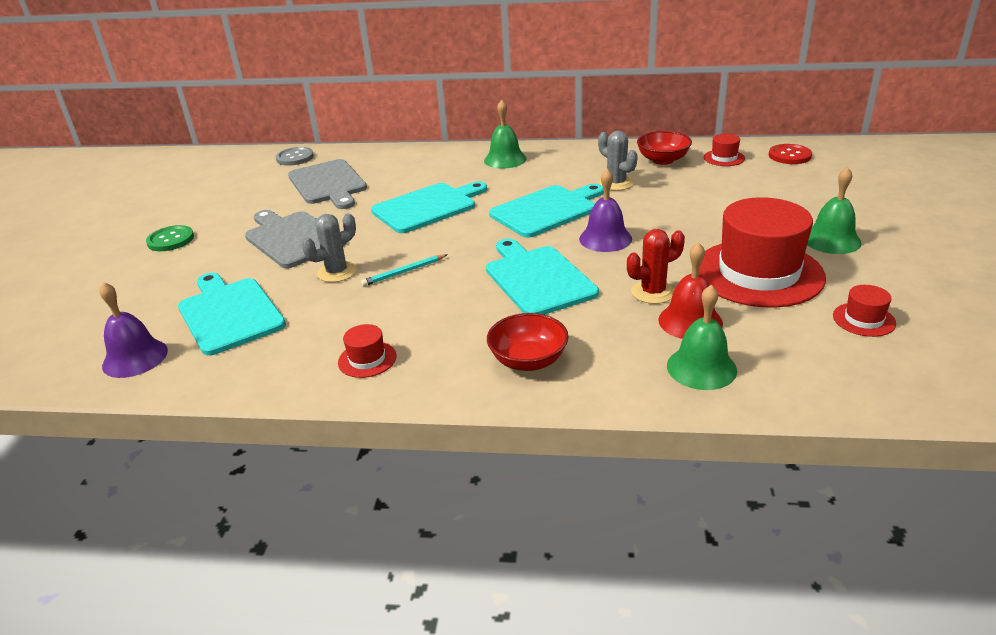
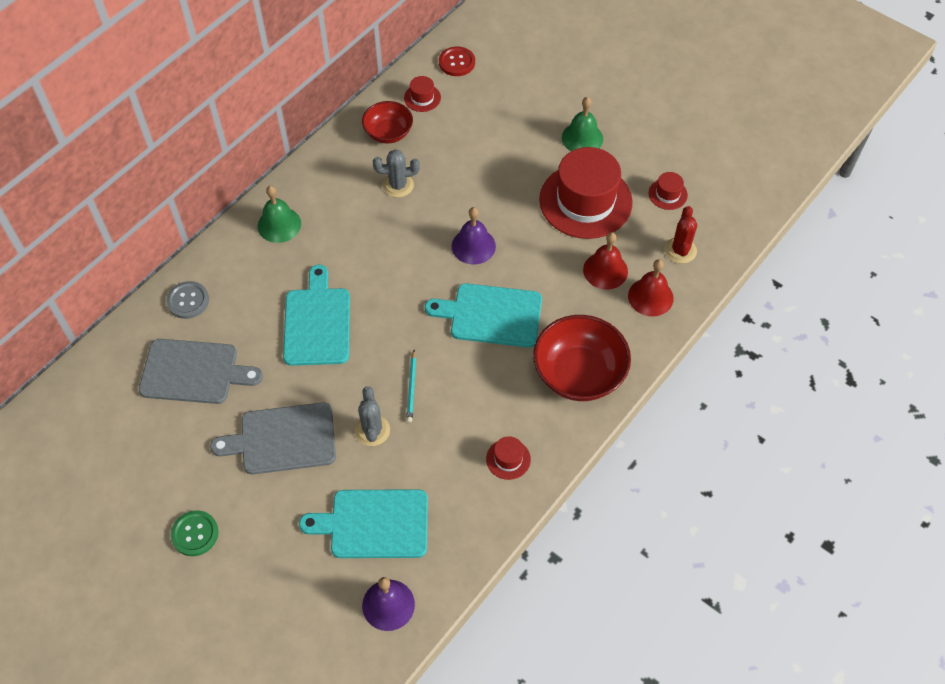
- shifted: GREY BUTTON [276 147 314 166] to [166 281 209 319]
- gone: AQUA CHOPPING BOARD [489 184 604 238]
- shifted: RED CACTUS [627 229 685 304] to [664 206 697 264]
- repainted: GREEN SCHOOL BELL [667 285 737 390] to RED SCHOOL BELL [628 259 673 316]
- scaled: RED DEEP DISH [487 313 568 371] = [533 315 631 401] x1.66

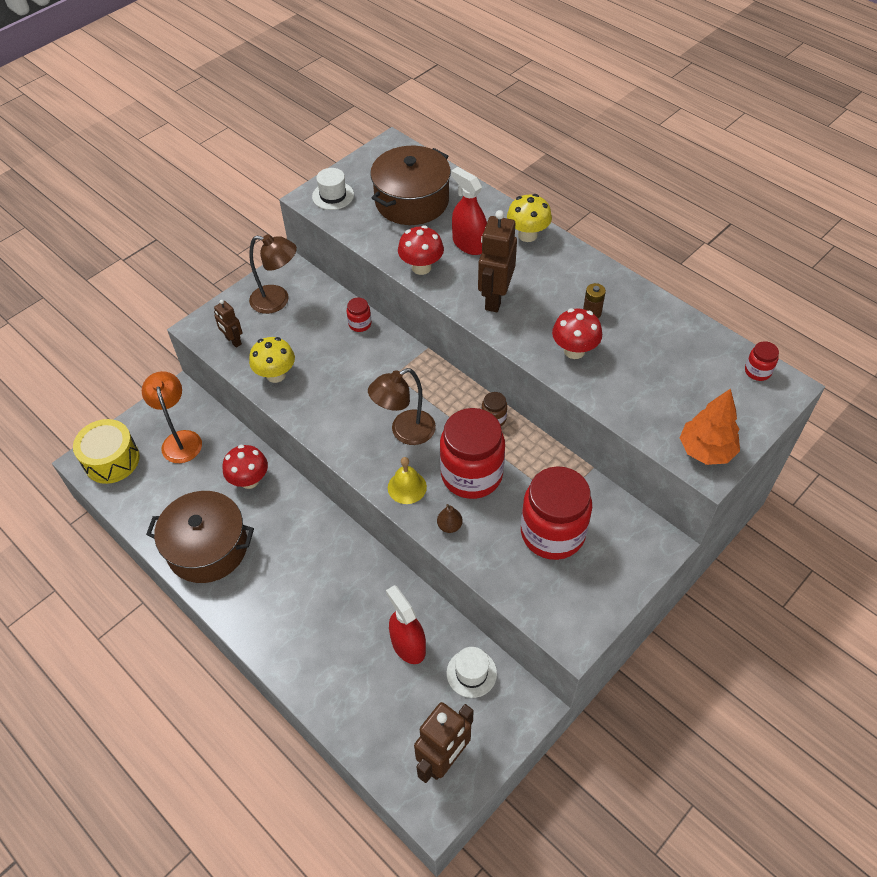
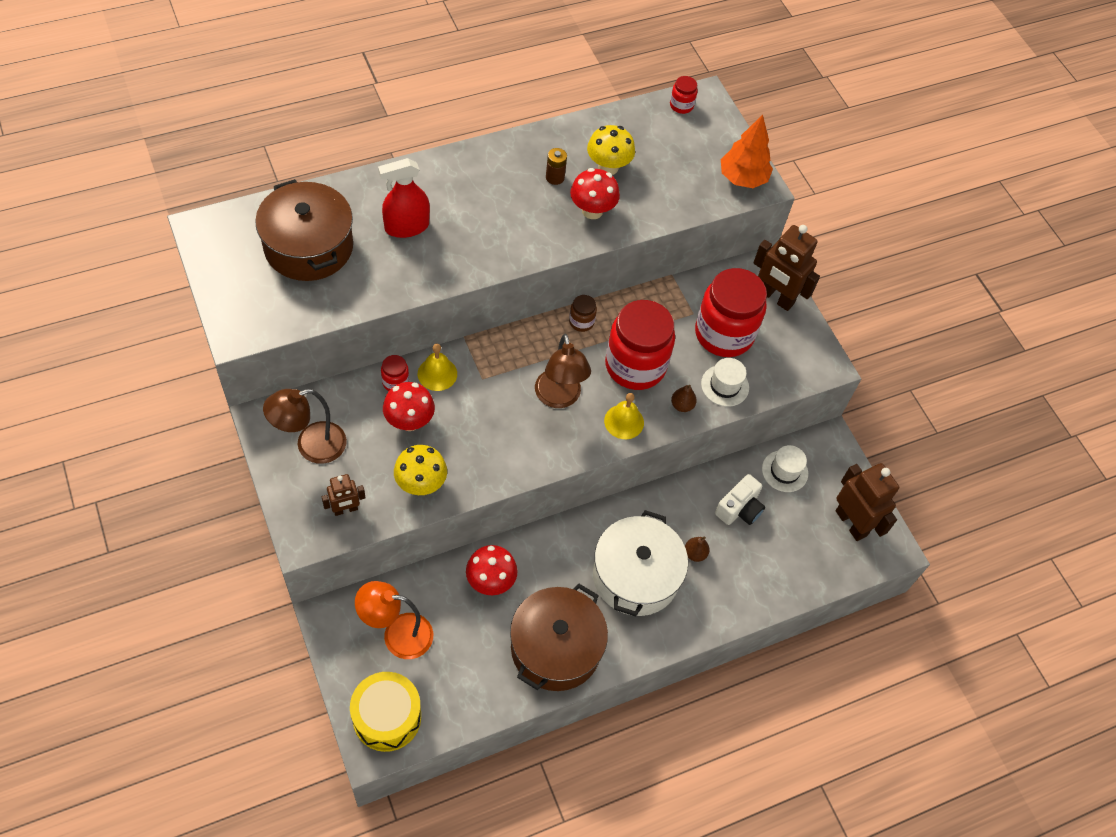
- shifted: PURE WHITE TOP HAT [312 168 354 210] to [701 358 749 407]
- shifted: GOLDEN MUSHROOM [507 194 552 242] to [587 125 635 175]
- shifted: DARK BROWN ROBOT FIGURE [478 210 517 312] to [753 225 820 311]
- shifted: RED MUSHROOM [398 225 444 275] to [383 382 435 431]
- rotated: DARK BROWN DESK LAMP [249 234 297 314] = [263 389 347 464] 150 degrees counterclockwise
- swapped: RED SPRAYER [386 585 426 664] to PURE WHITE COMPACT CAMERA [715 474 765 525]
- new: GOLDEN SCHOOL BELL [418 344 457 391]
- new: PURE WHITE COOKING POT [593 510 688 617]
- new: DARK BROWN PEAR [685 536 710 562]

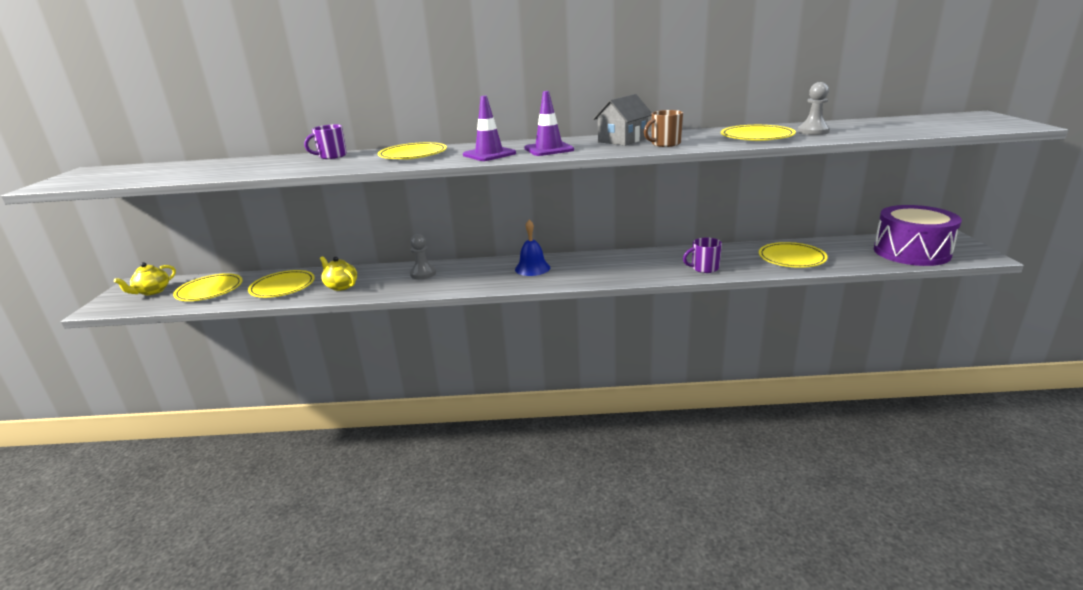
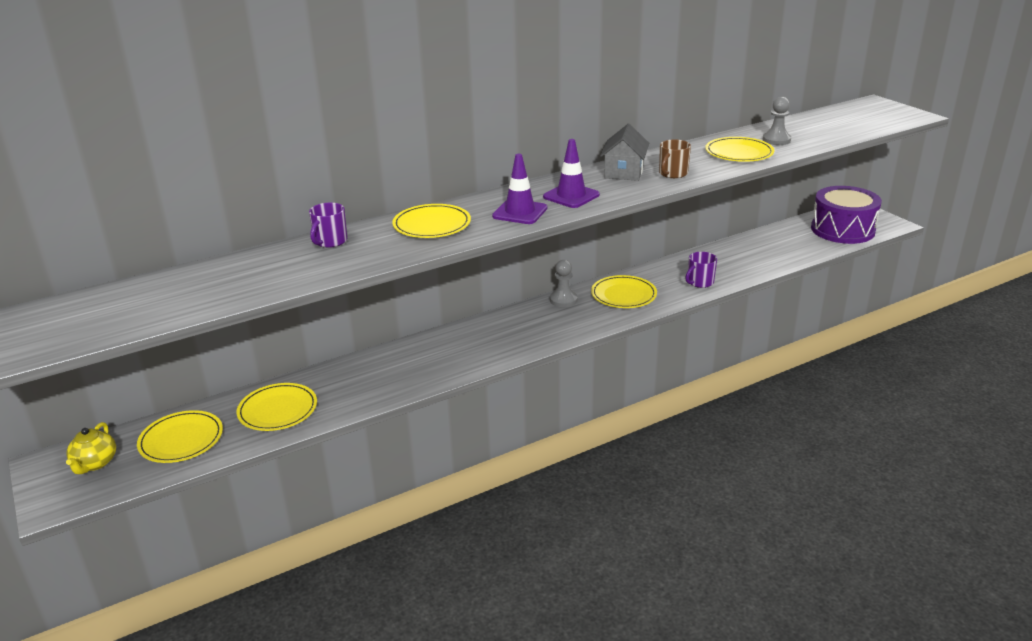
- gone: ROYAL BLUE SCHOOL BELL [515 220 550 276]
- shifted: GREY PAWN [410 234 436 279] to [550 260 577 307]
- shifted: GOLDEN DINNER PLATE [759 242 828 268] to [591 275 657 308]
- gone: GOLDEN CHINA TEAPOT [320 256 357 291]

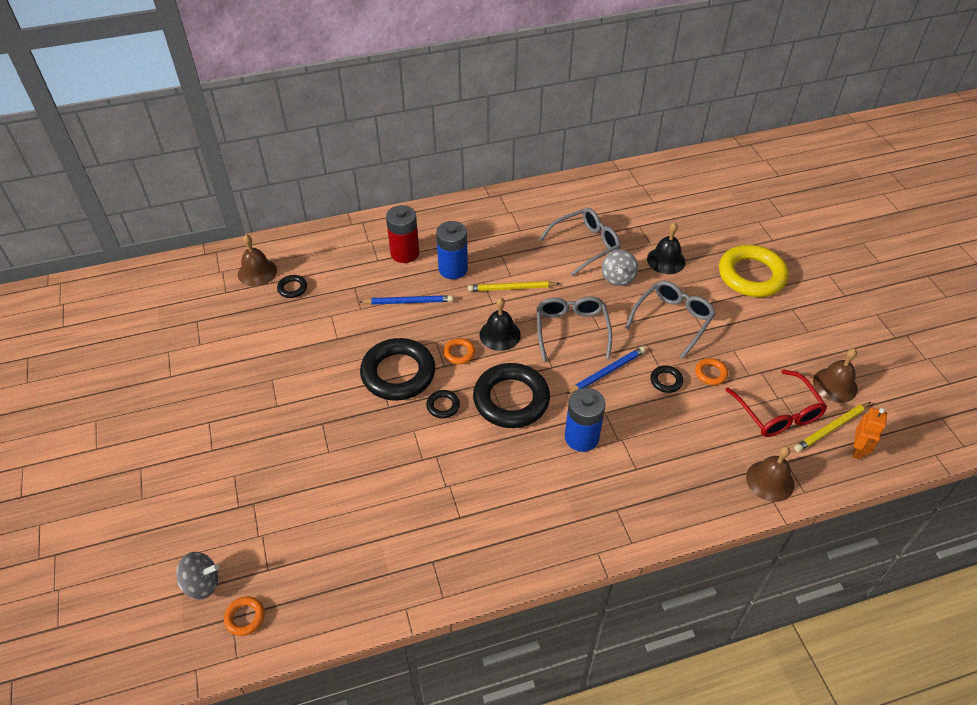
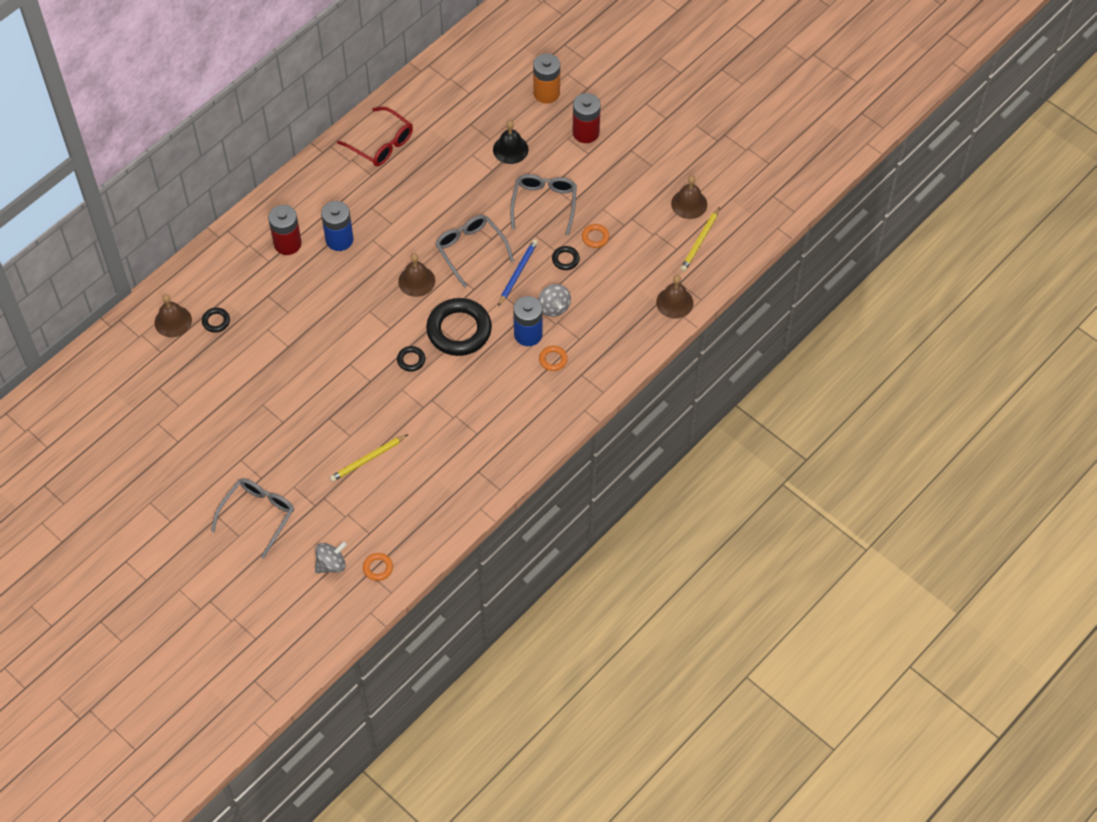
- shifted: GREY GLASSES [539 208 620 275] to [211 478 294 559]
- swapped: GOLDEN RING [719 245 788 297] to RED POWER CELL [573 93 601 143]
- shifted: GREY TOY TOP [602 250 638 286] to [538 284 571 317]
- shifted: GOLDEN PENCIL [468 281 561 291] to [330 434 408 482]
- gone: ROYAL BLUE PENCIL [359 295 453 305]
- repainted: EBONY SCHOOL BELL [479 297 521 351] to DARK BROWN SCHOOL BELL [398 253 435 297]
- gone: EBONY RING [360 338 435 401]
- shifted: ORANGE-COLOURED RING [443 338 475 364] to [539 346 568 371]
- shifted: RED GLASSES [726 369 827 437] to [337 107 413 166]
- gone: ORANGE-COLOURED ROBOT FIGURE [853 408 887 460]
- new: ORANGE-COLOURED POWER CELL [533 53 560 104]

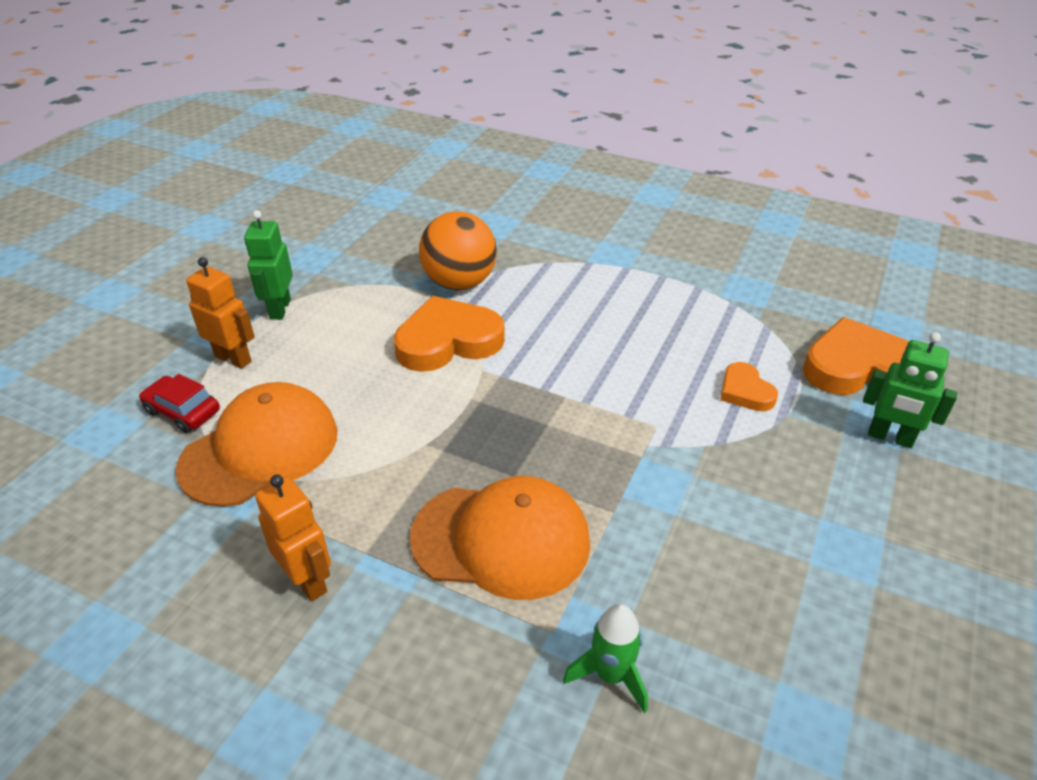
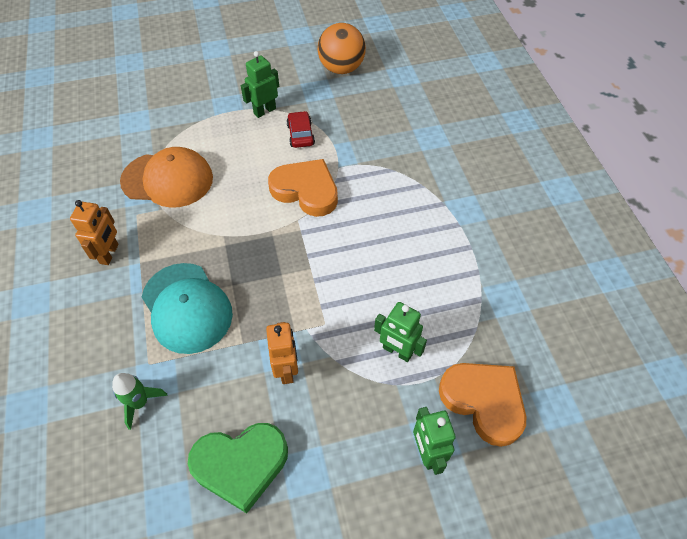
- shifted: ORANGE-COLOURED SPHERE [419 211 497 290] to [318 23 366 74]
- shifted: ORANGE-COLOURED ROBOT FIGURE [186 257 255 369] to [266 322 298 384]
- swapped: ORANGE-COLOURED HEART [720 362 778 411] to GREEN ROBOT FIGURE [374 302 427 362]
- shifted: RED CAR [139 374 220 433] to [286 111 315 148]
- repainted: ORANGE-COLOURED PEAKED CAP [410 476 590 600] to AQUA PEAKED CAP [142 263 233 354]
- new: GREEN HEART [188 423 288 513]

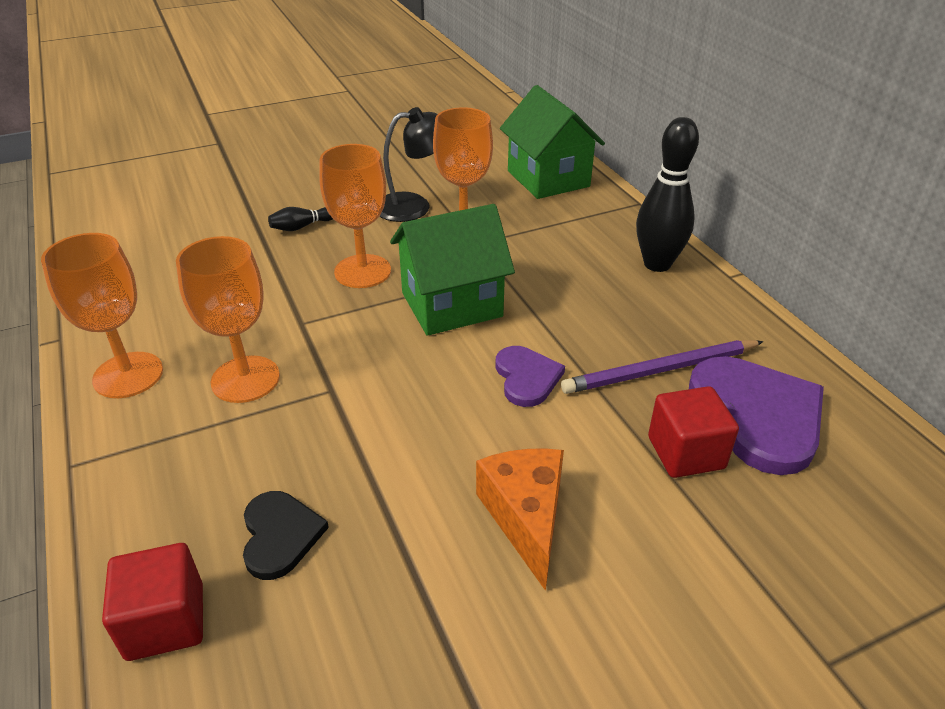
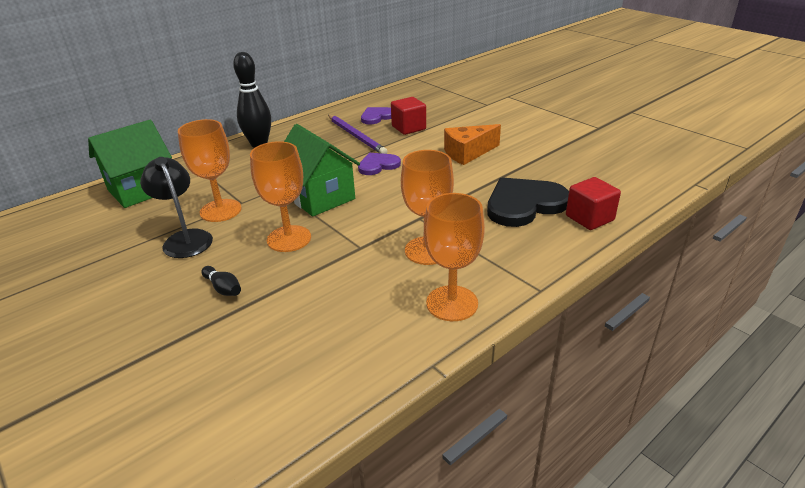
- scaled: VIOLET HEART [689 356 824 475] = [361 107 391 124] x0.57
- scaled: EBONY HEART [243 491 329 580] = [487 177 569 227] x1.77

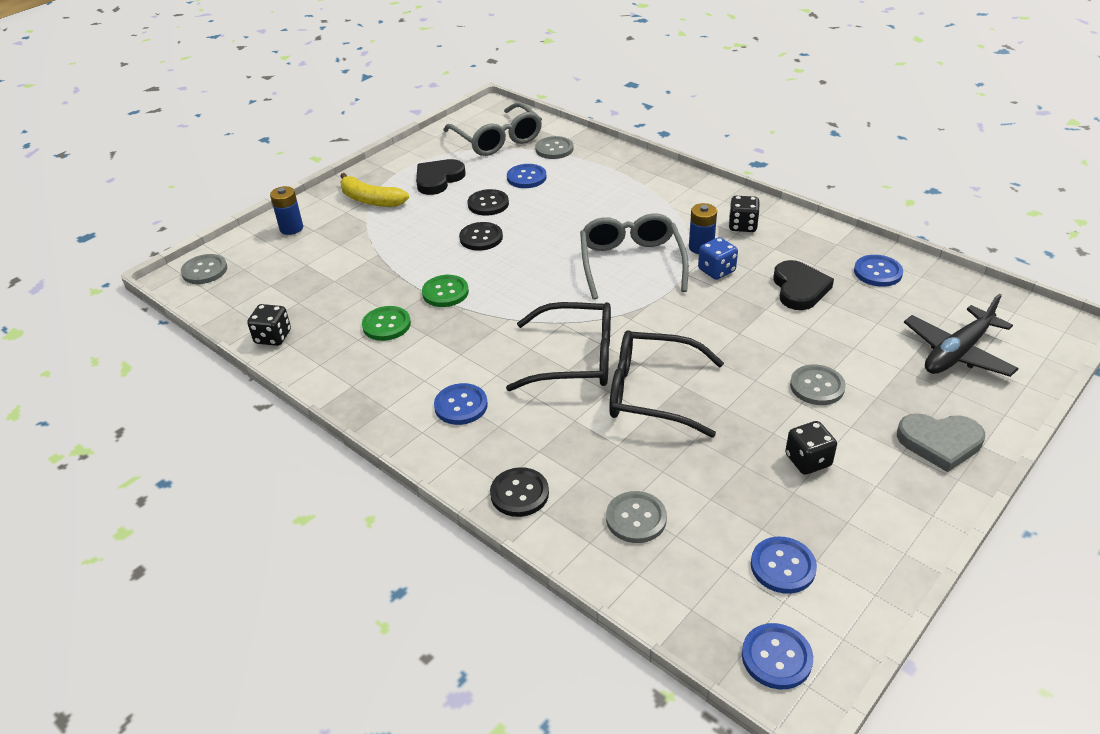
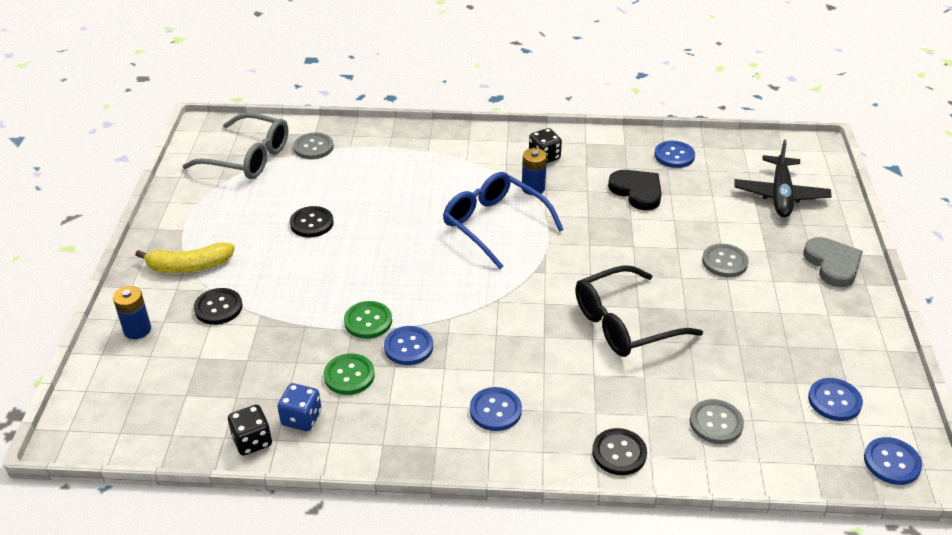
- gone: EBONY HEART [416 159 466 195]
- shifted: ROYAL BLUE BUTTON [507 164 546 188] to [384 326 433 365]
- repainted: GREY GLASSES [580 213 689 300] to ROYAL BLUE GLASSES [443 172 564 269]
- shifted: EBONY BUTTON [459 222 503 251] to [194 288 242 325]
- shifted: ROYAL BLUE DICE [698 237 738 280] to [277 383 322 431]
- gone: GREY BUTTON [181 254 227 284]
- gone: EBONY GLASSES [506 302 611 391]
- rotated: GREY HEART [897 413 985 472] = [803 237 863 287] 75 degrees counterclockwise
- gone: EBONY DICE [785 421 837 475]

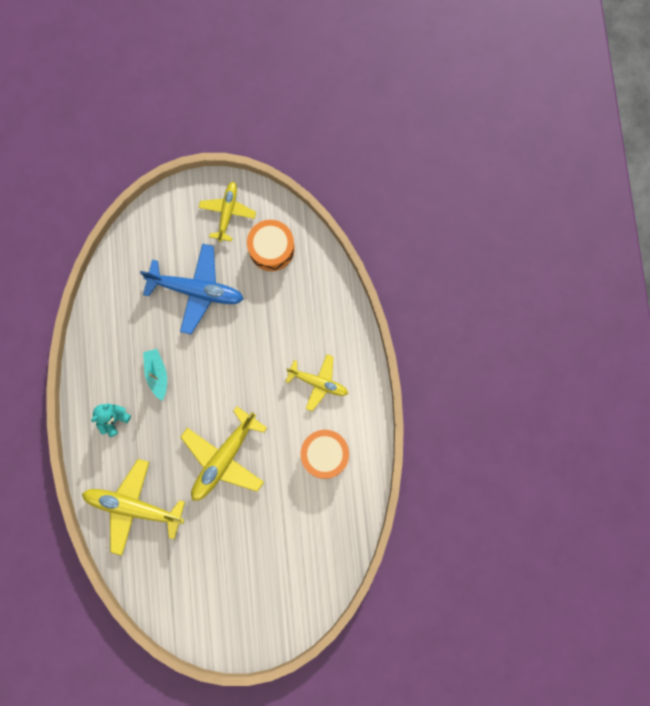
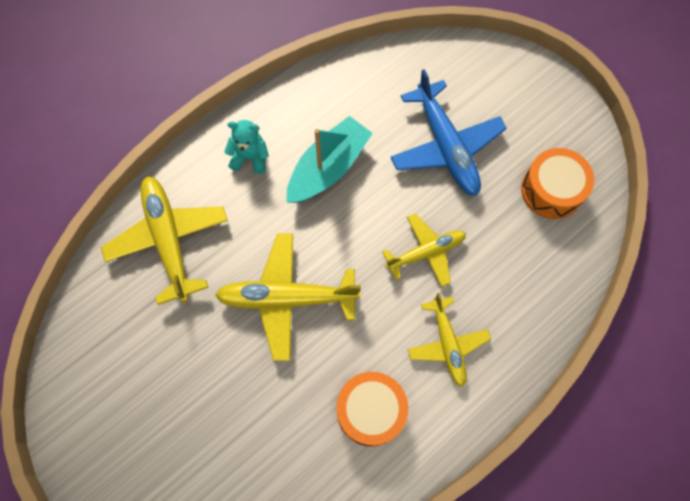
- shifted: GOLDEN TOY PLANE [198 181 256 242] to [382 214 466 287]
- scaled: AQUA SAILBOAT [143 349 167 401] = [287 116 373 203] x1.63

